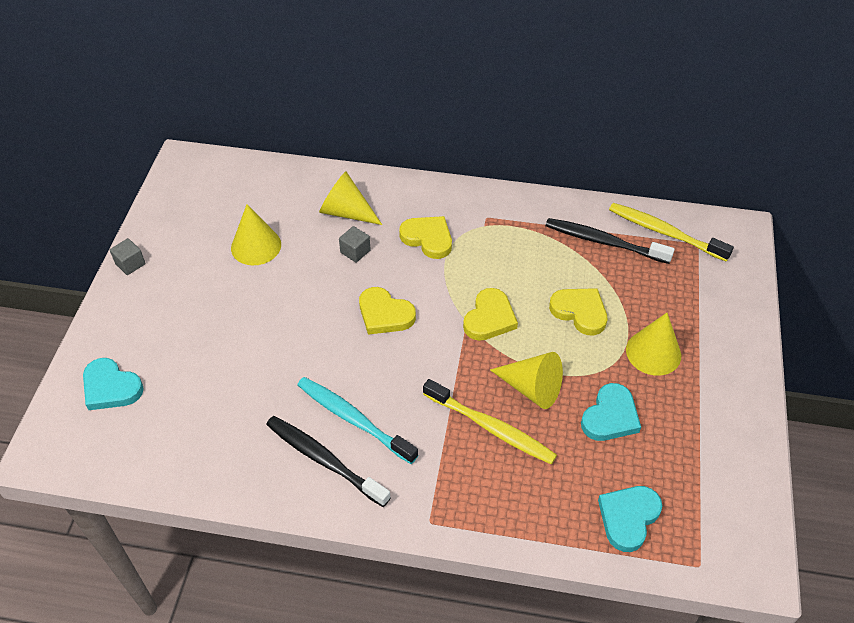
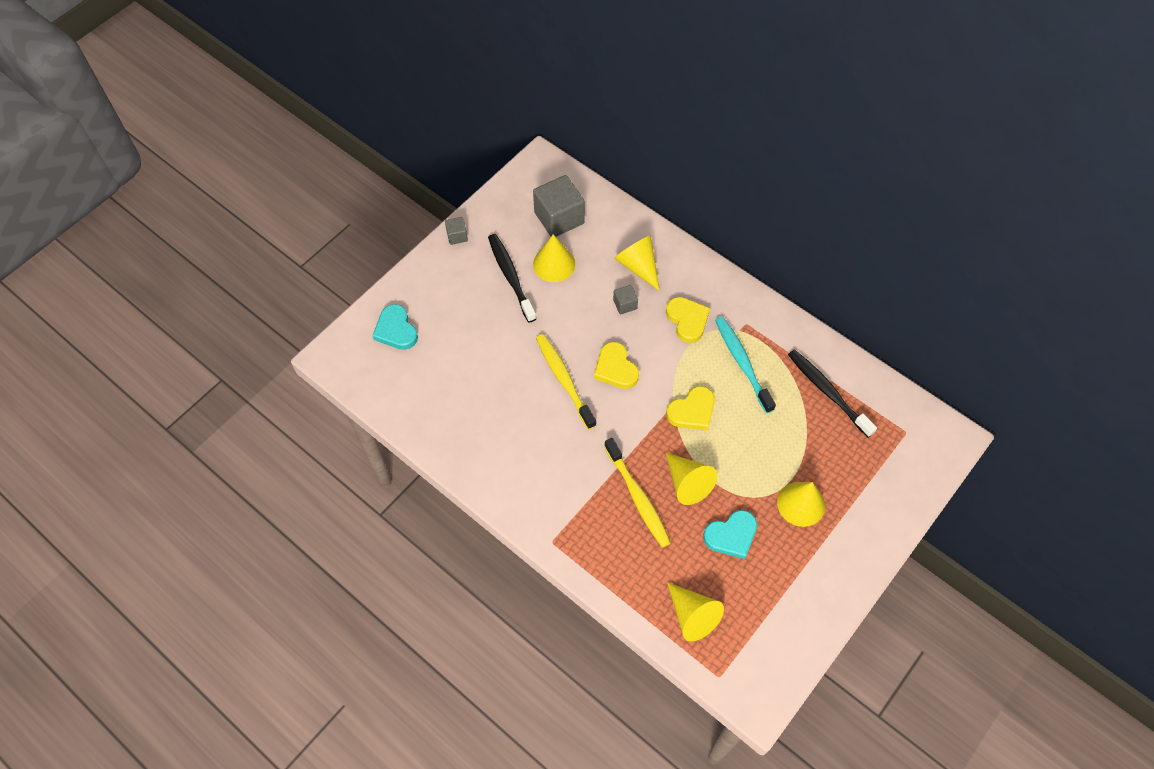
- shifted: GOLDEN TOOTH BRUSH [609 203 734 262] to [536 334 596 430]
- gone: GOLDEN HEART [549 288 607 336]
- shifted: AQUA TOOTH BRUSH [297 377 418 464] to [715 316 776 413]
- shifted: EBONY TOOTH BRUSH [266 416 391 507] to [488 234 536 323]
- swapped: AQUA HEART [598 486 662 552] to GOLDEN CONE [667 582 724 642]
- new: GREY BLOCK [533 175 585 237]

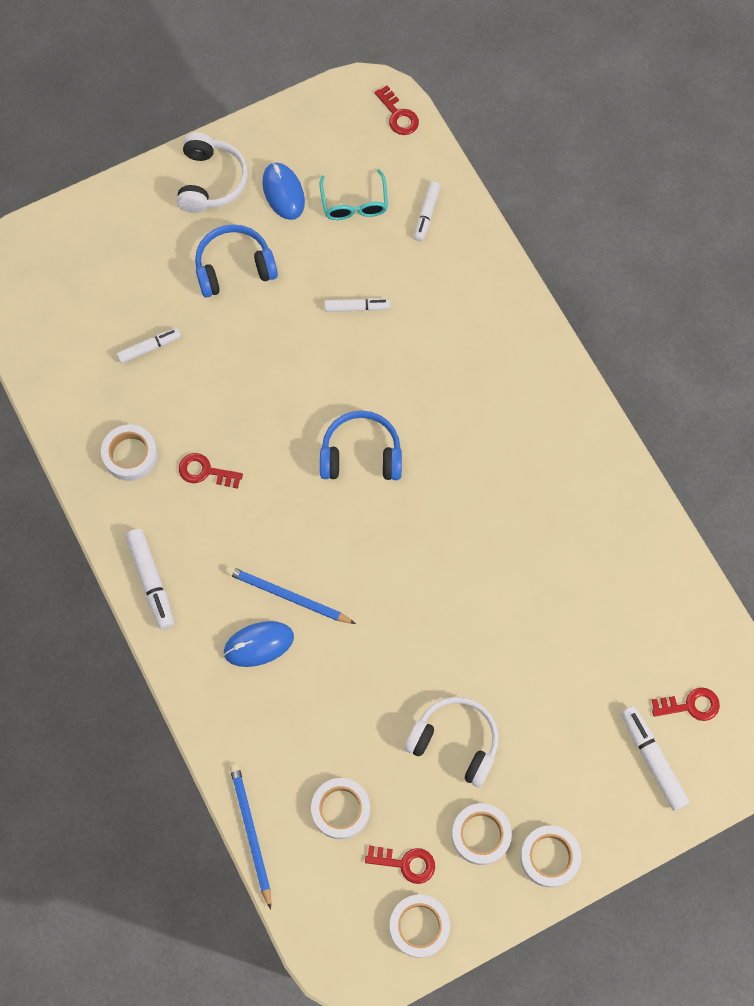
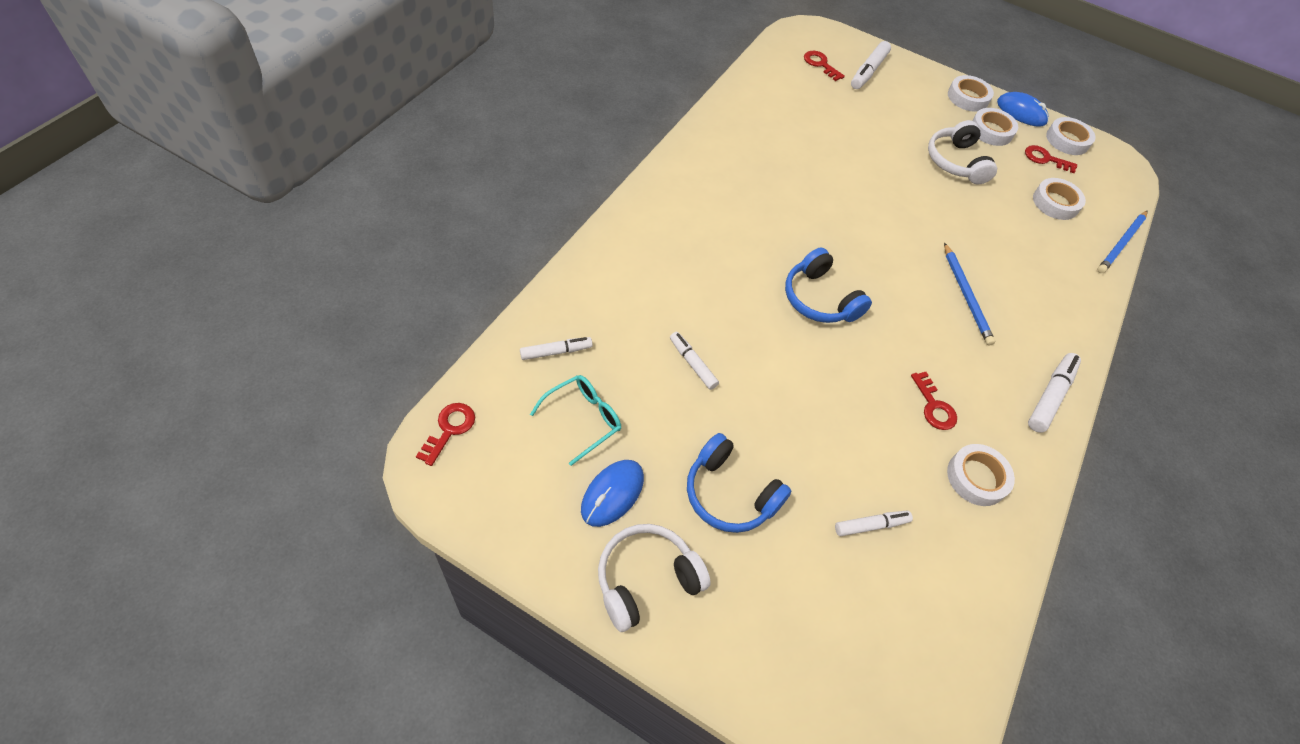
- rotated: PURE WHITE MARKER [117 328 181 364] = [835 510 913 537] 135 degrees clockwise
- shifted: ROYAL BLUE COMPUTER MOUSE [224 621 294 667] to [997 92 1049 127]
- rotated: RED DOOR KEY [365 846 435 884] = [1025 145 1077 173] 45 degrees counterclockwise

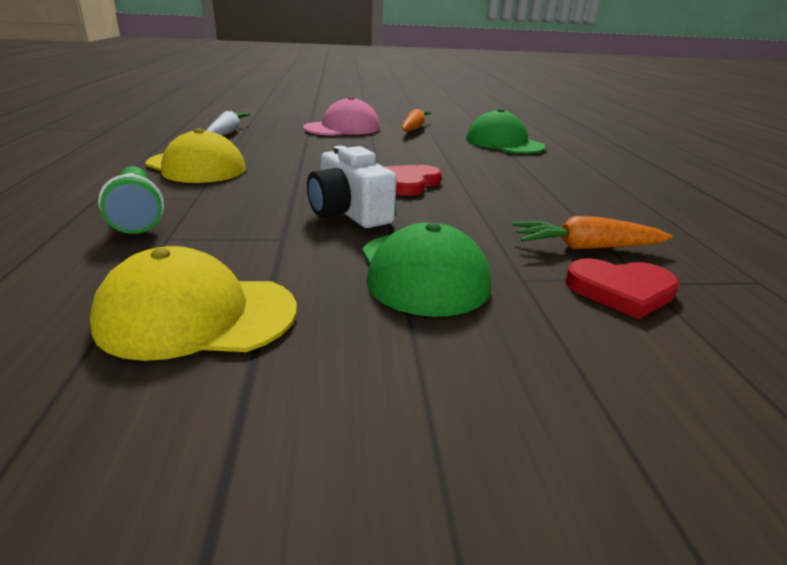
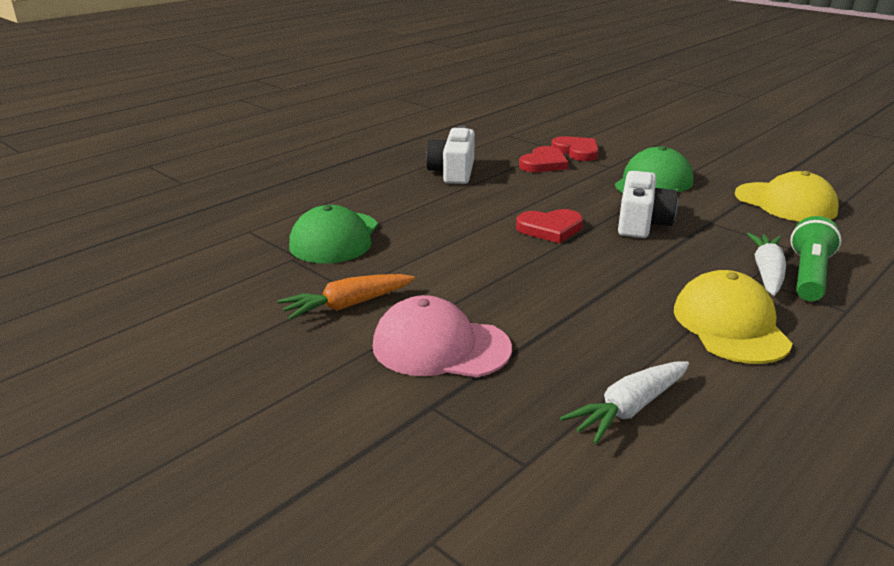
- swapped: ORANGE-COLOURED ROOT VEGETABLE [512 216 673 249] to RED HEART [519 146 568 172]
- new: PURE WHITE COMPACT CAMERA [426 126 475 184]
- new: PURE WHITE ROOT VEGETABLE [747 232 786 296]

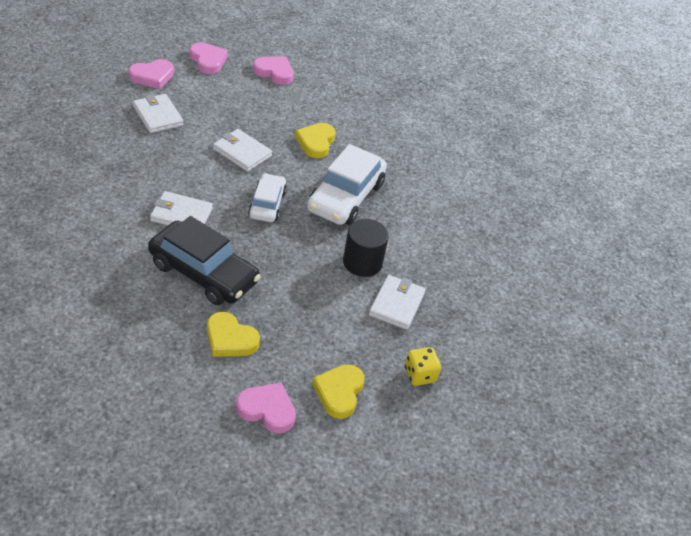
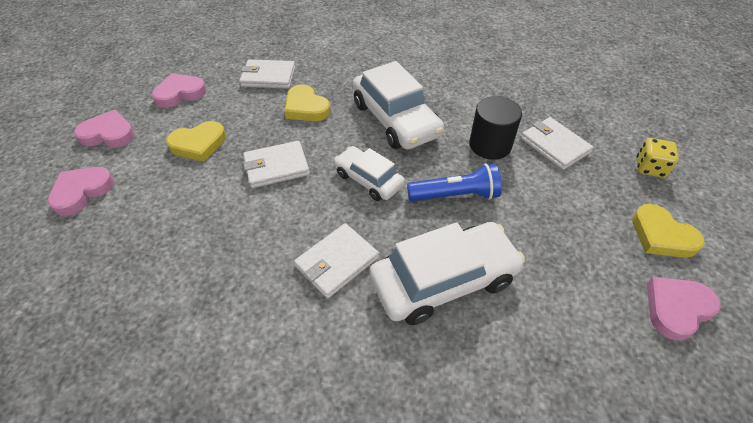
- rotated: ROSY HEART [129 59 174 89] = [48 167 114 216] 150 degrees counterclockwise
- shifted: PURE WHITE WALLET [133 94 183 133] to [239 59 295 89]
- repainted: EBONY CAR [148 216 261 305] to PURE WHITE CAR [370 222 525 325]
- shifted: GOLDEN HEART [207 312 260 357] to [166 121 226 162]
- new: ROYAL BLUE FLASHLIGHT [407 163 502 201]

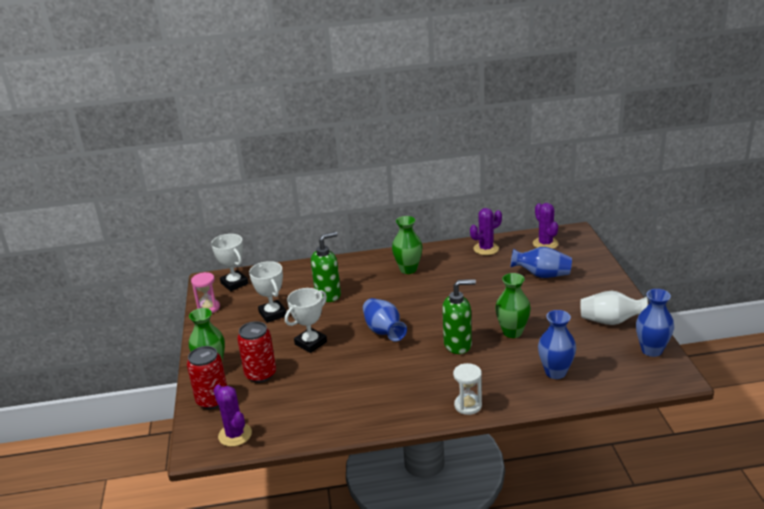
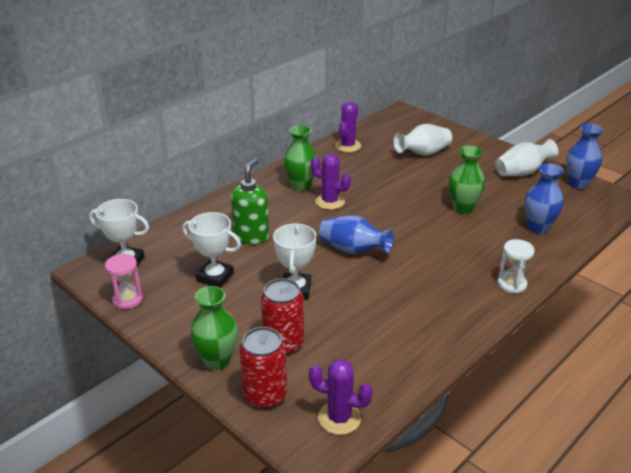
- shifted: VIOLET CACTUS [533 203 559 249] to [311 154 351 210]
- repainted: ROYAL BLUE FLOWER VASE [511 247 572 278] to PURE WHITE FLOWER VASE [393 124 452 156]
- gone: GREEN SOAP PUMP [442 279 476 354]

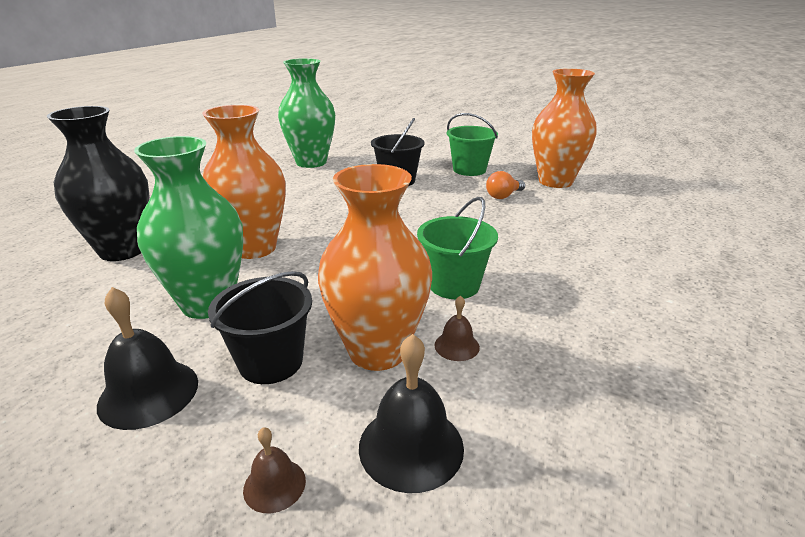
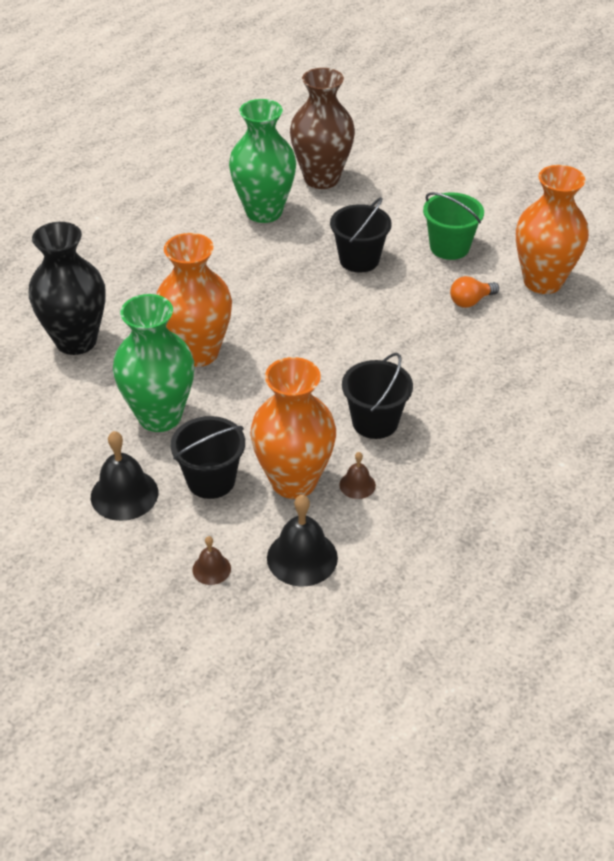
- repainted: GREEN BUCKET [417 197 498 299] to EBONY BUCKET [342 353 413 439]
- new: DARK BROWN FLOWER VASE [290 68 355 189]

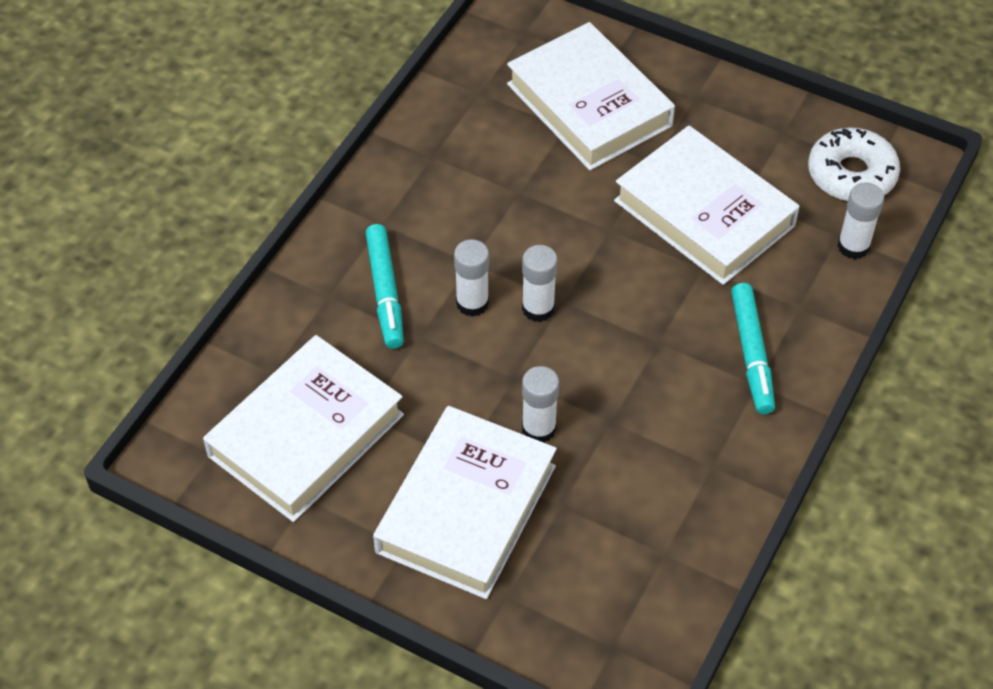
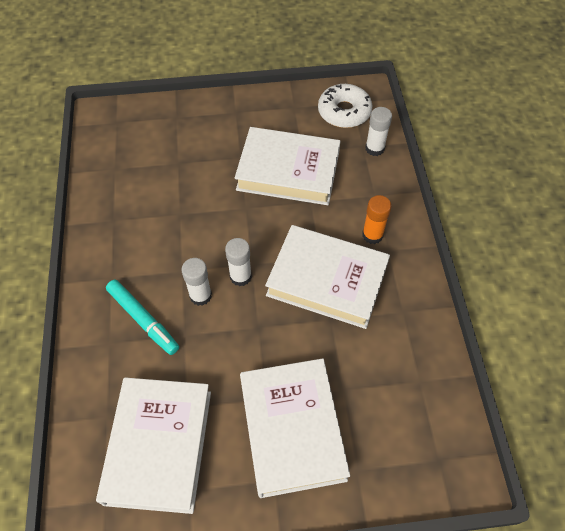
- shifted: PURE WHITE BOOK [507 22 675 170] to [265 225 390 329]
- swapped: AQUA MARKER [731 283 775 414] to ORANGE-COLOURED GLUE STICK [362 195 392 244]
- gone: PURE WHITE GLUE STICK [522 366 559 442]

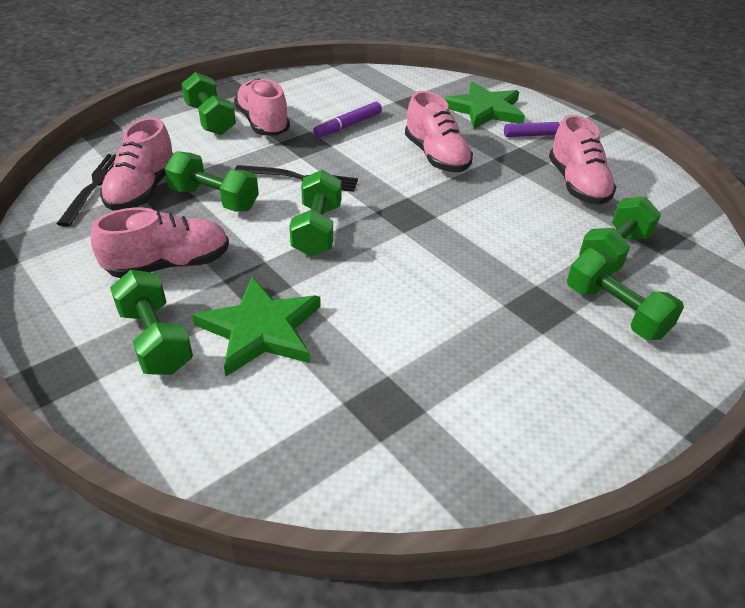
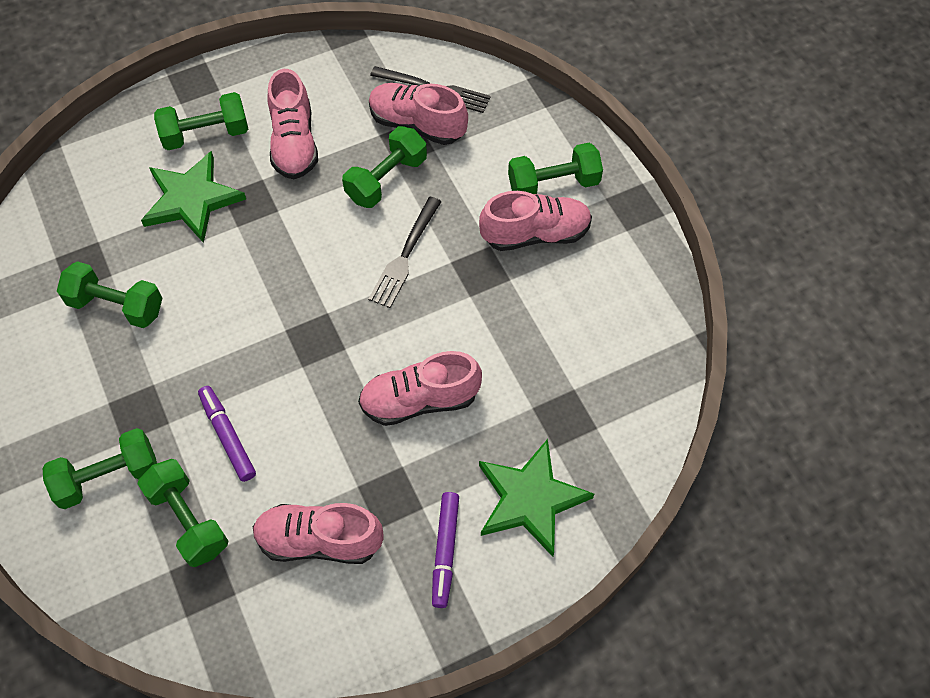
- shifted: VIOLET MARKER [313 102 382 138] to [198 386 256 482]
- shifted: GREEN FREE WEIGHT [289 170 341 257] to [57 261 162 328]

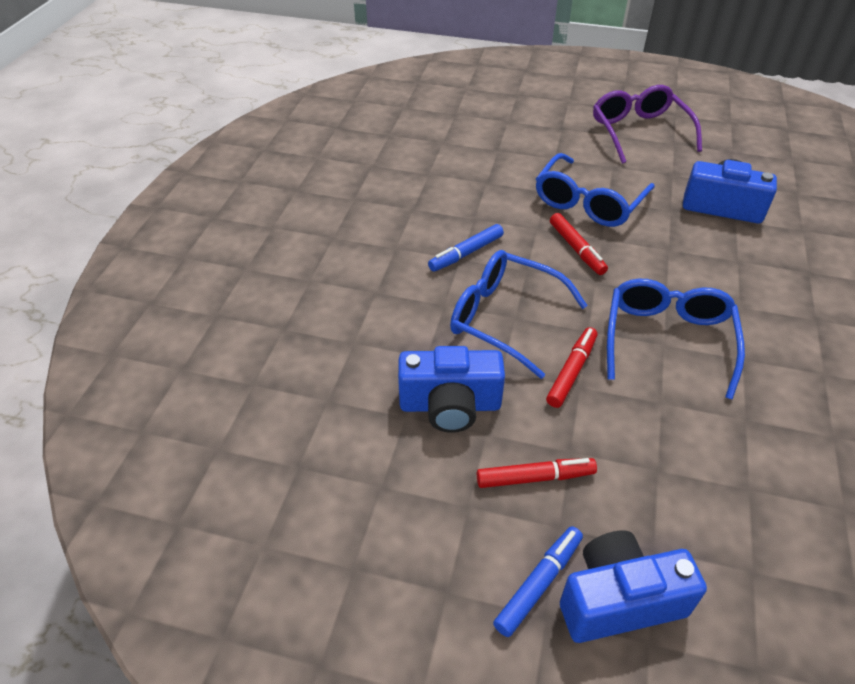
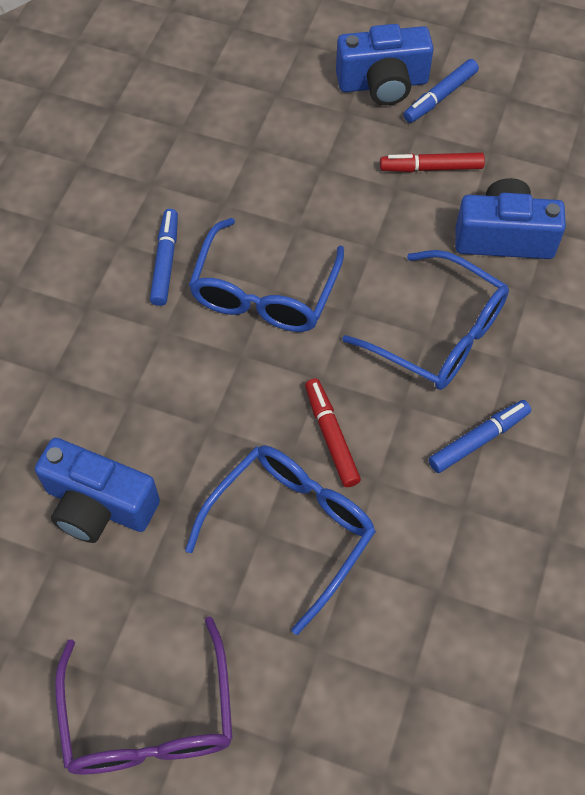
- gone: RED MARKER [546 327 597 408]
- new: ROYAL BLUE MARKER [150 209 178 306]

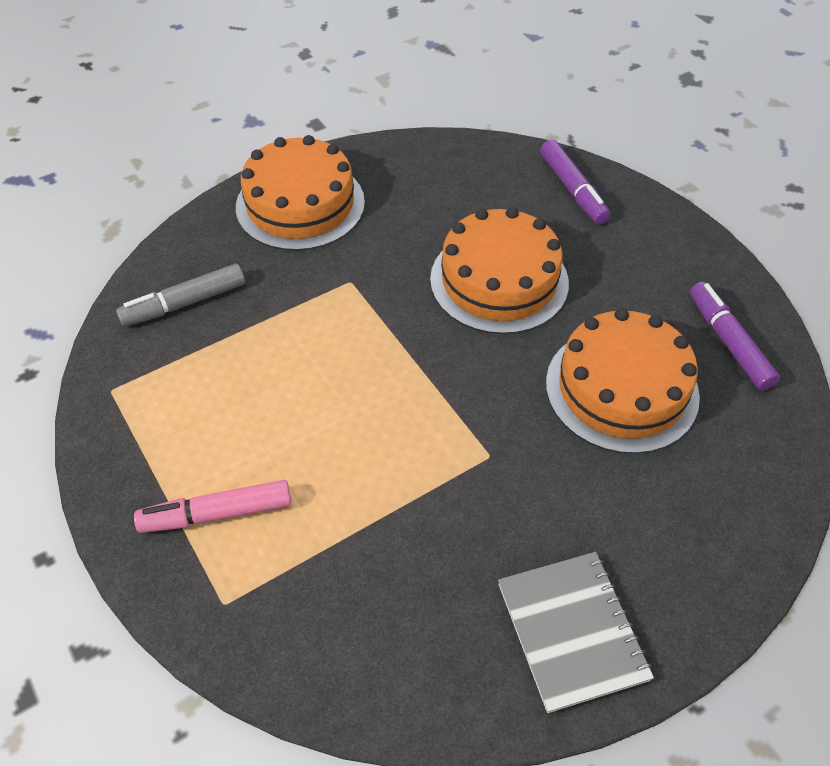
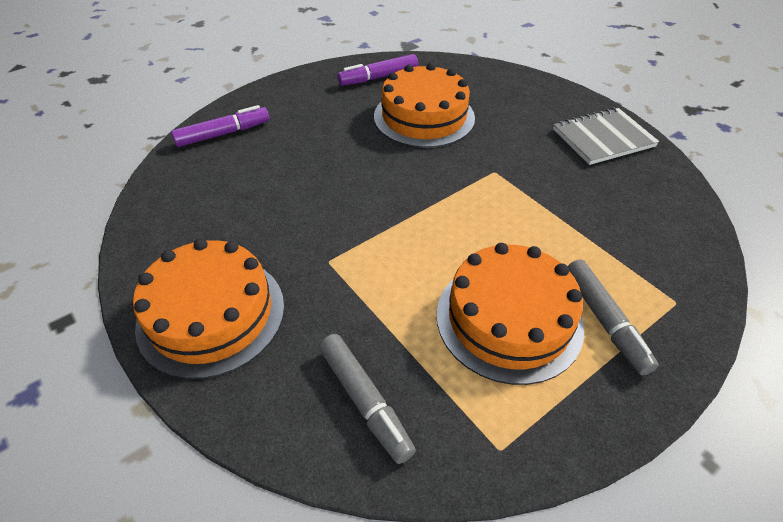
- shifted: ORANGE-COLOURED GATEAU [430 207 569 334] to [436 243 584 385]
- repainted: ROSY MARKER [134 480 291 533] to GREY MARKER [568 259 659 375]

